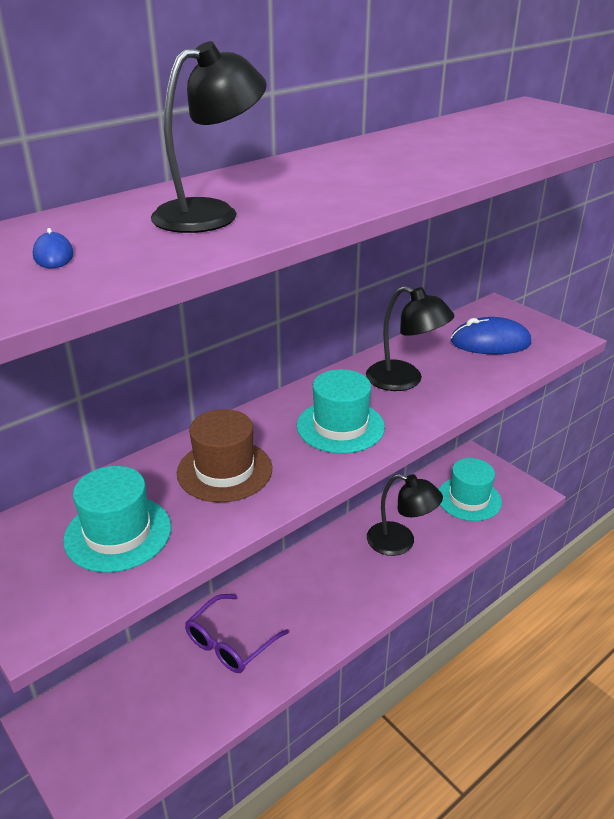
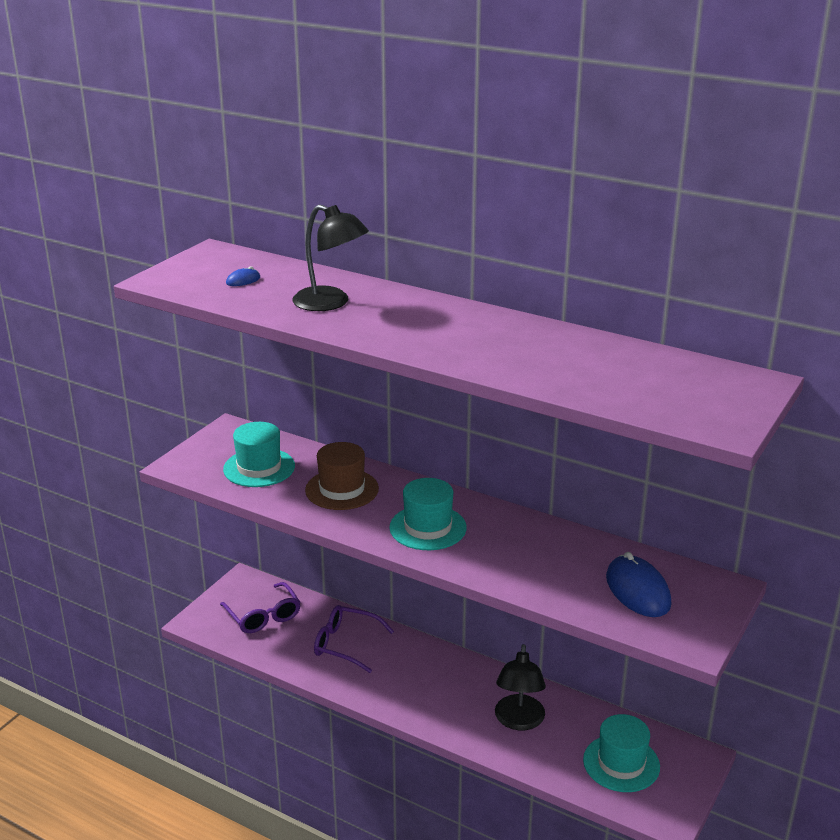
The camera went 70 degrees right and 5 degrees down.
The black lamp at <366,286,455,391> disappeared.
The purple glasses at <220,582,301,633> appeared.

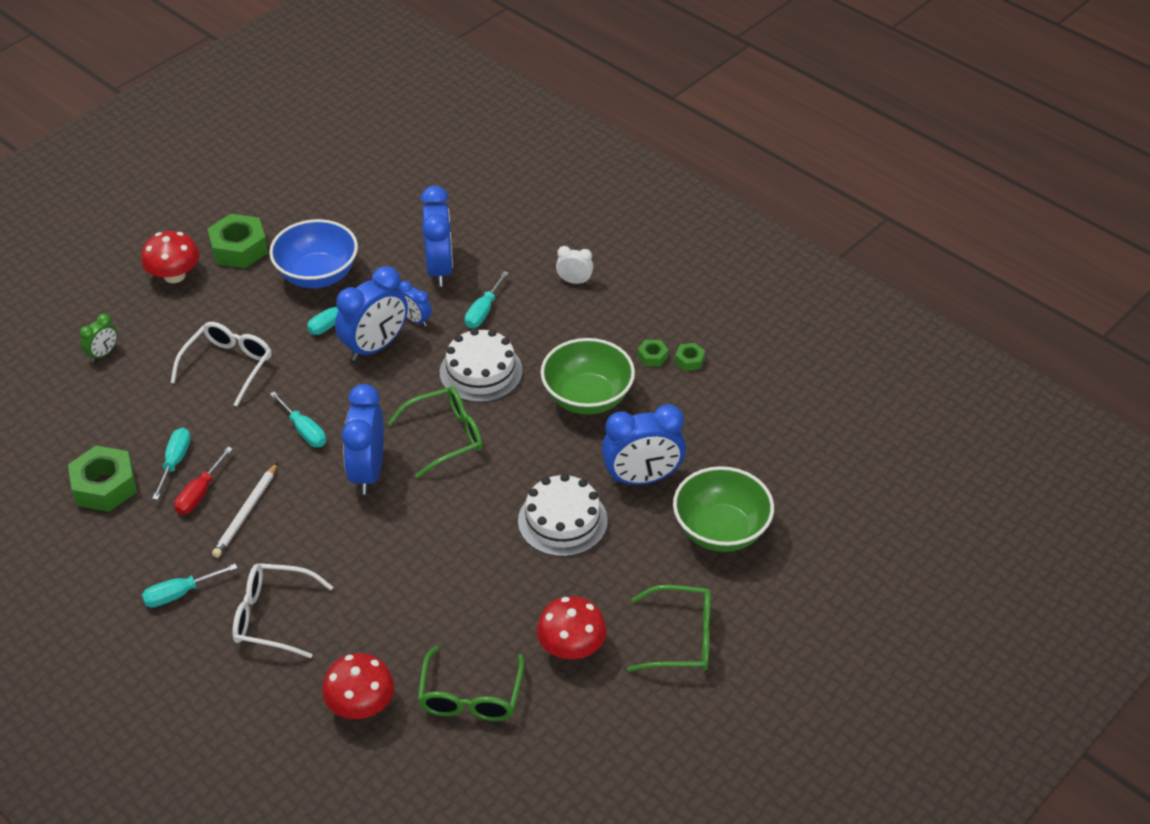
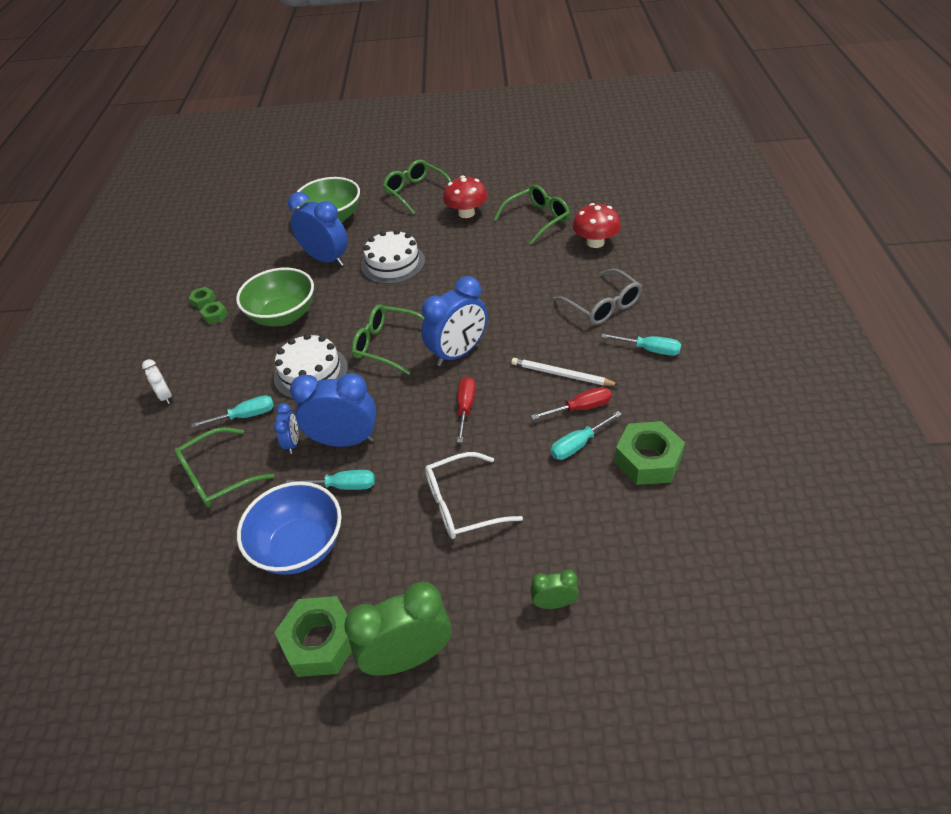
The camera went 130 degrees left and 0 degrees up.
The red mushroom at <141,231,200,283> was replaced by the green clock at <344,582,452,676>.
The blue clock at <420,186,453,287> was replaced by the green glasses at <174,427,274,507>.
The white glasses at <232,563,333,658> became the grey glasses at <553,268,642,325>.
The turquoise screwdriver at <270,391,326,447> became the red screwdriver at <457,377,475,443>.
The white pencil at <212,462,278,558> turned 135 degrees counterclockwise.

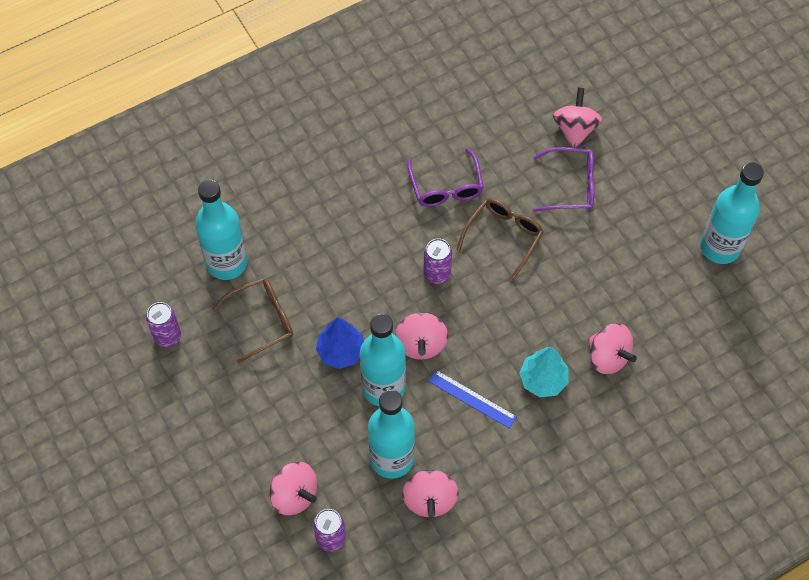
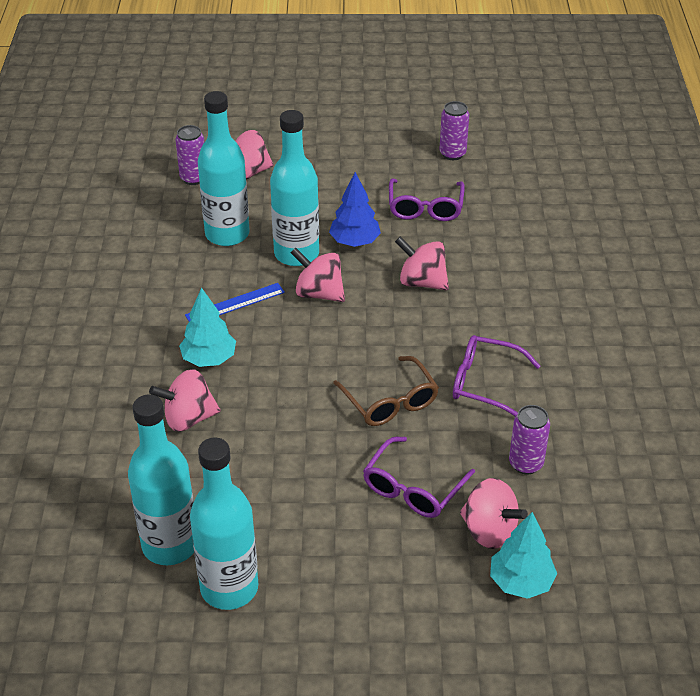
The camera went 120 degrees right and 20 degrees down.
The turquoise tree at <490,512,557,599> appeared.
The turquoise bottle moved from <195,179,248,280> to <128,394,194,565>.
The pink spinning top moved from <402,470,459,517> to <395,237,449,290>.
The purple can moved from <424,238,452,284> to <509,405,550,475>.
The brown glasses at <212,278,293,363> became the purple glasses at <389,179,465,221>.

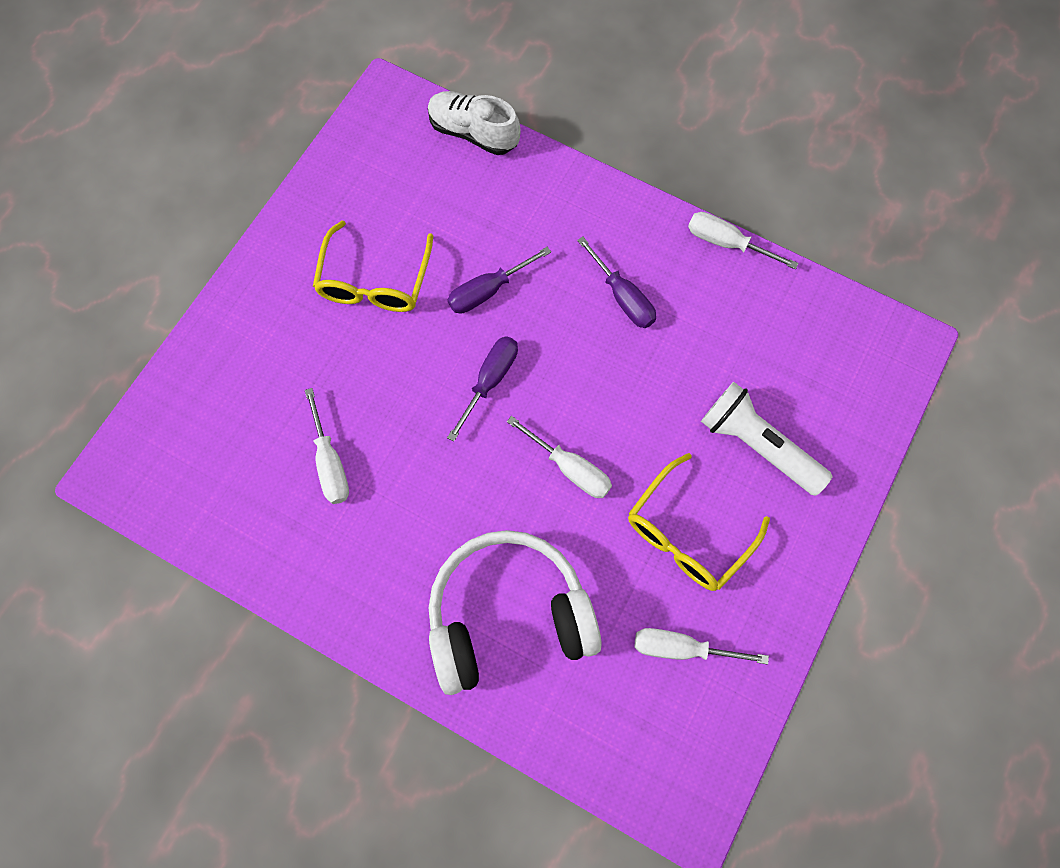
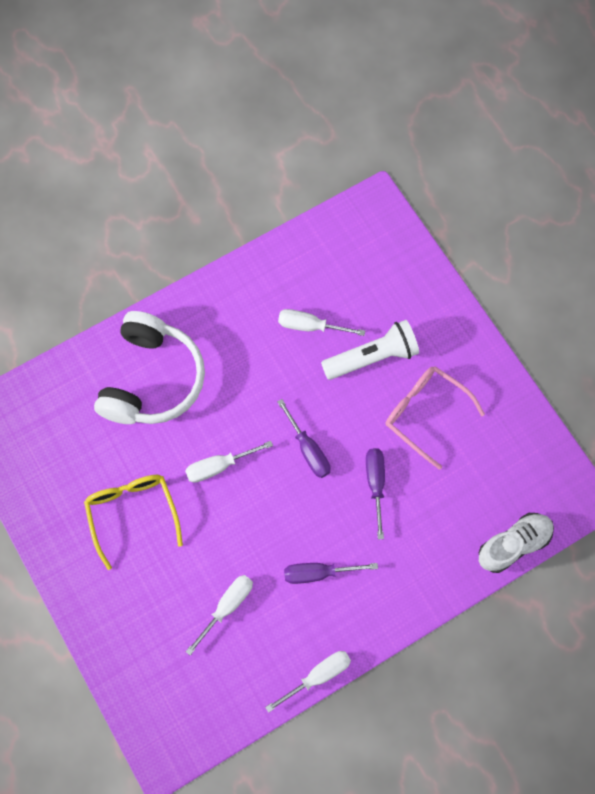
The camera went 120 degrees right and 0 degrees up.
The white screwdriver moved from <634,628,769,664> to <186,575,253,655>.
The white flashlight moved from <701,382,833,496> to <321,320,419,380>.
The yellow glasses at <313,221,433,312> became the pink glasses at <385,366,485,470>.

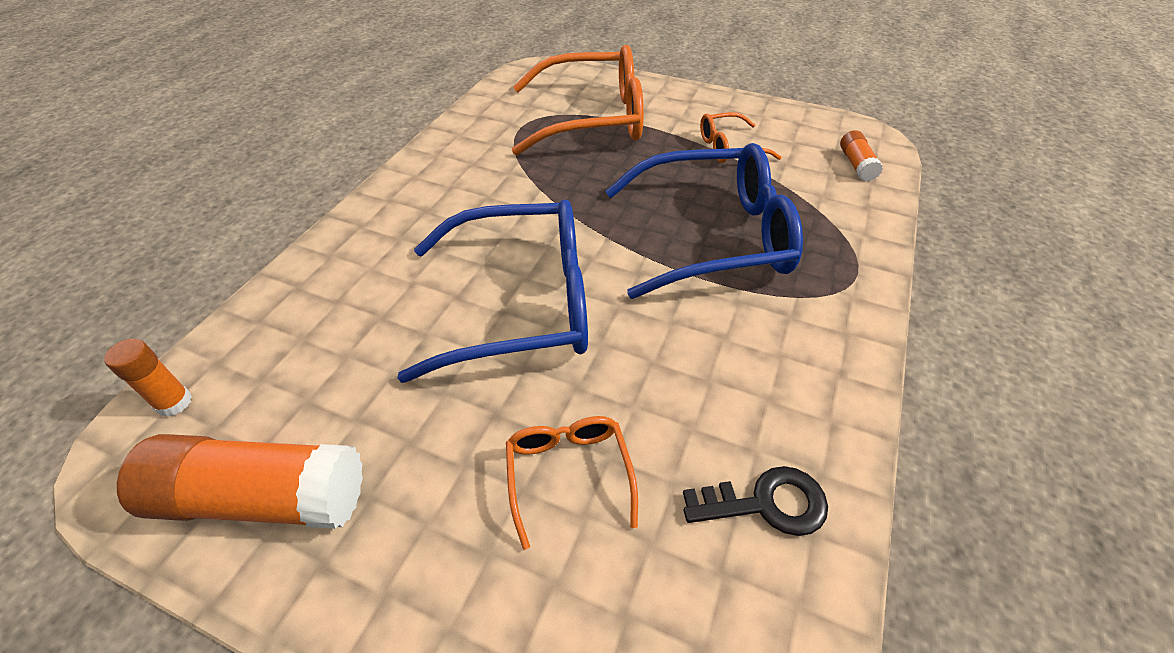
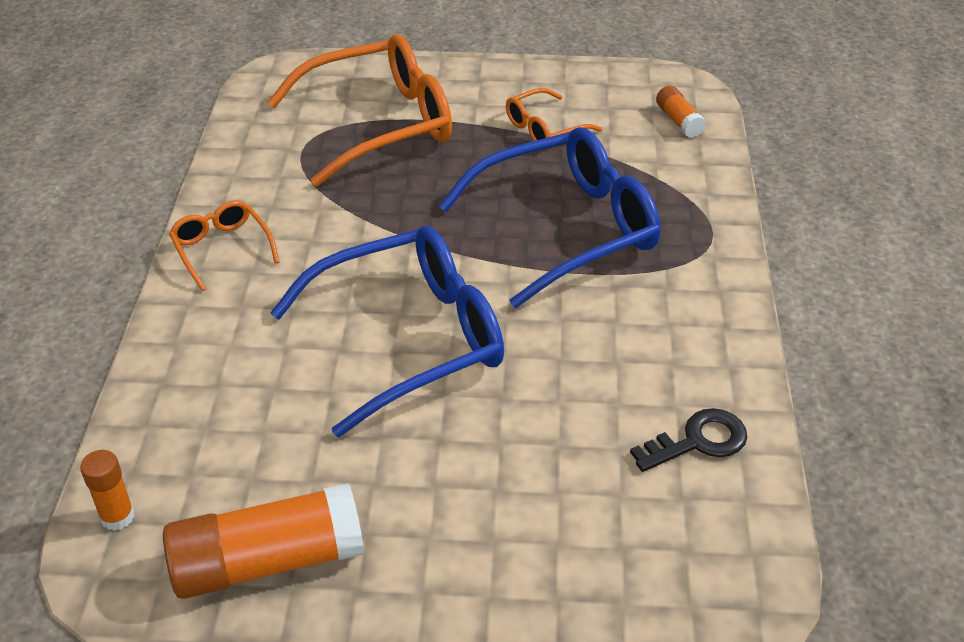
The camera went 20 degrees left and 5 degrees down.
The orange glasses moved from <506,416,638,550> to <169,200,280,291>.

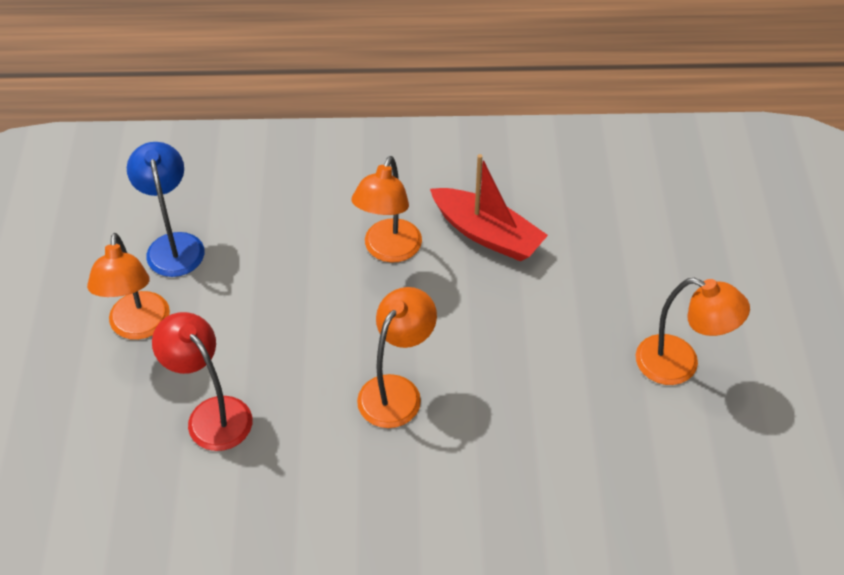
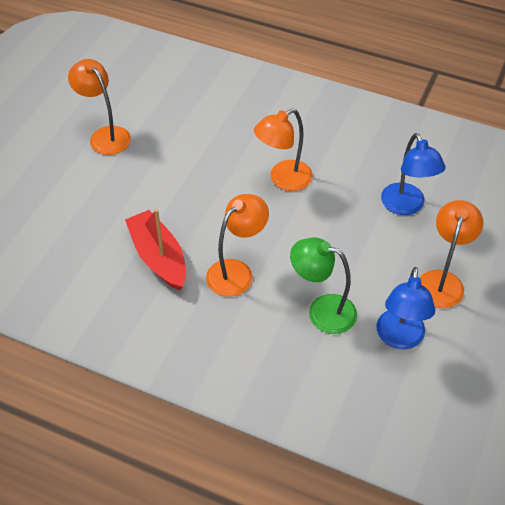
The camera went 155 degrees left and 0 degrees up.
The green lamp at <290,237,357,334> appeared.
The red lamp at <152,312,253,451> became the blue lamp at <381,133,446,215>.

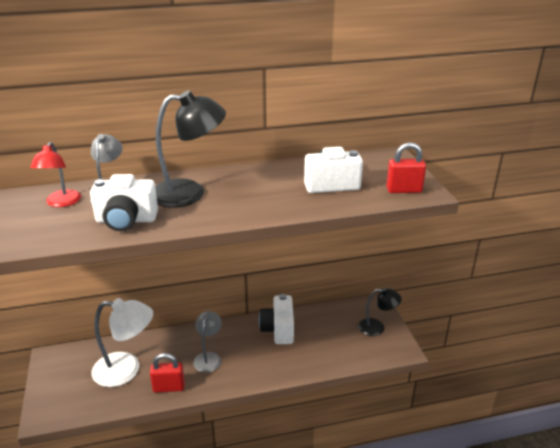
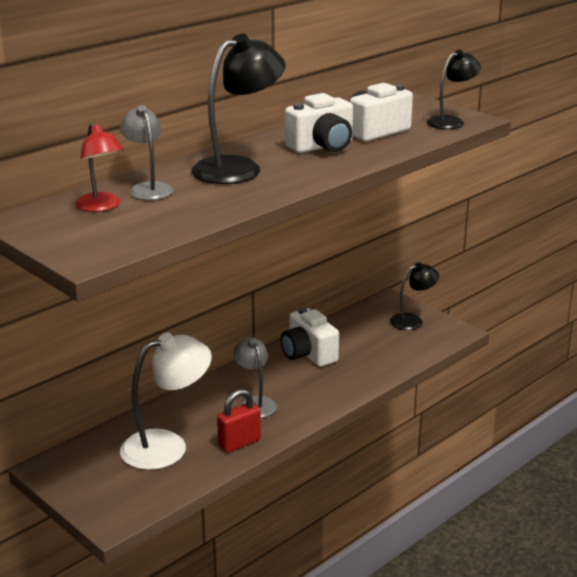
The camera went 30 degrees left and 5 degrees down.
The white camera moved from <90,174,158,231> to <285,93,353,153>.
The red padlock at <386,142,426,193> was replaced by the black lamp at <426,50,481,129>.

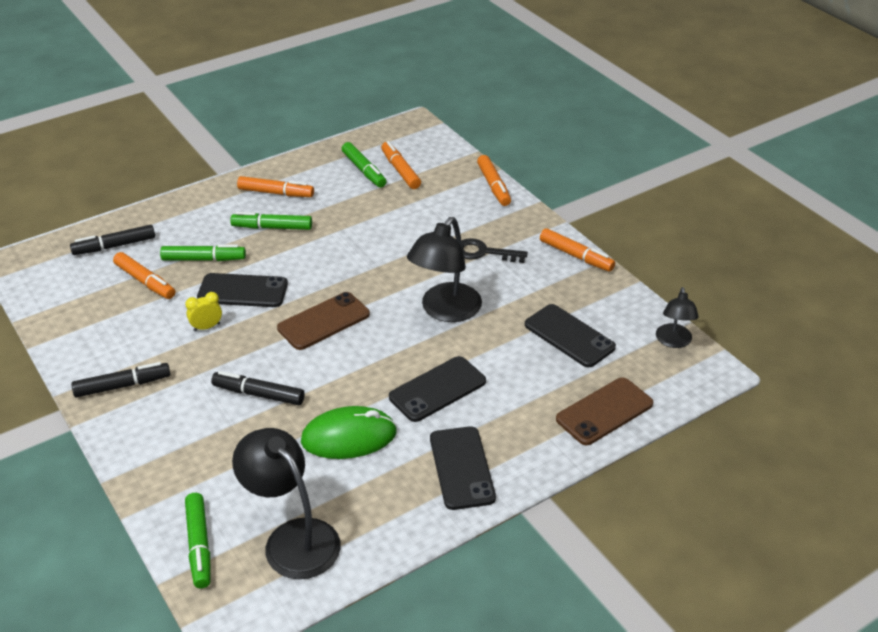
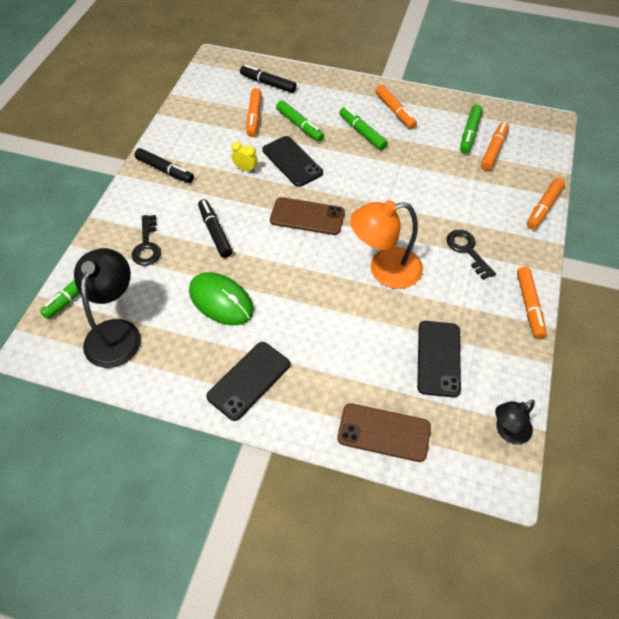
The camera went 50 degrees right and 15 degrees up.
The black phone at <389,356,486,422> disappeared.
The black key at <132,215,161,266> appeared.
The black lamp at <407,217,482,322> became the orange lamp at <350,200,423,289>.

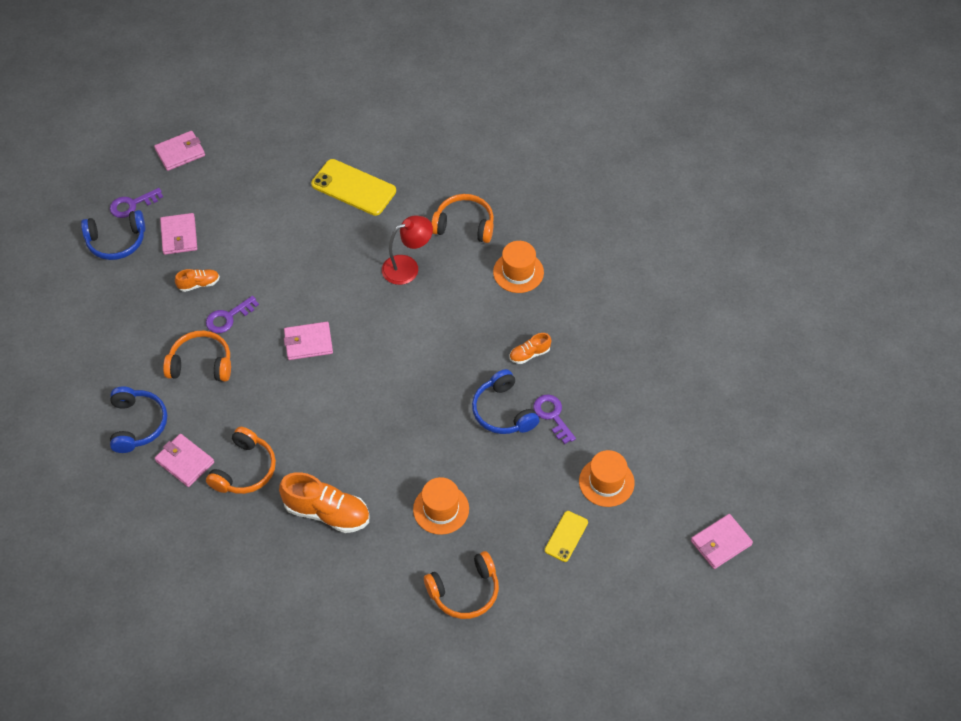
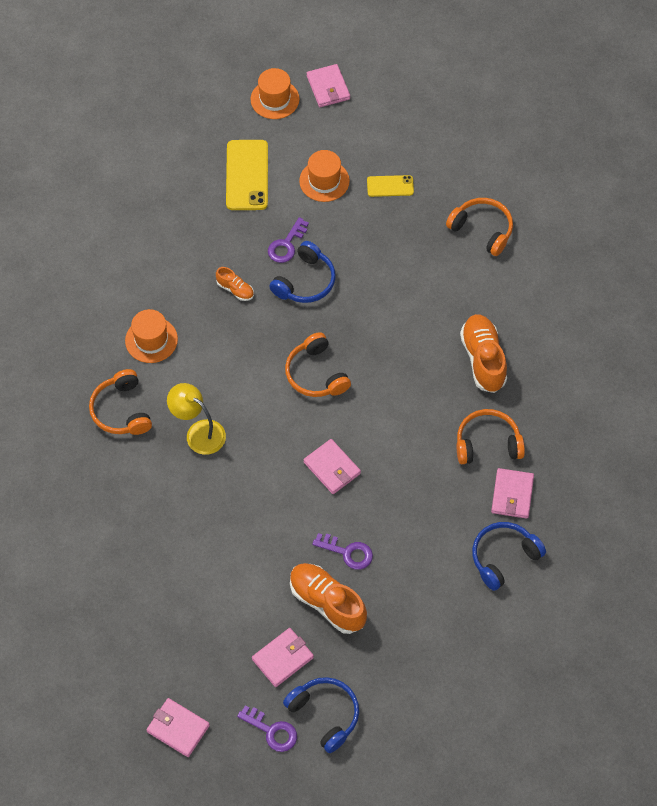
The camera went 120 degrees left and 5 degrees up.
The orange headphones moved from <163,331,231,382> to <285,332,351,397>.
The yellow phone moved from <311,159,396,216> to <226,140,268,210>.
The orange hat moved from <413,477,469,535> to <251,68,299,119>.
The red lamp at <382,215,433,285> became the yellow lamp at <167,383,226,455>.
The pink wallet at <691,514,753,569> turned 45 degrees clockwise.
The orange shoe at <175,269,220,292> changed to 1.94 times the size.

